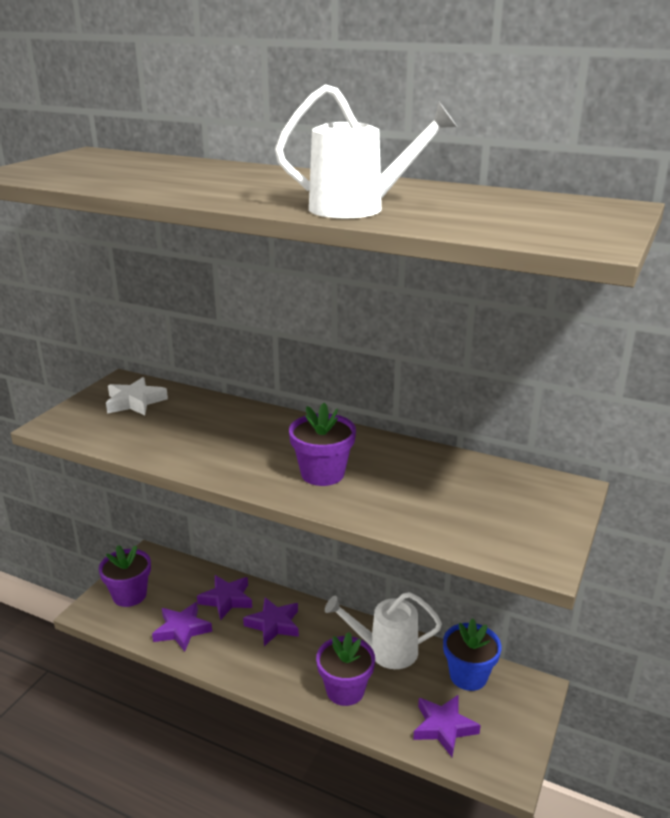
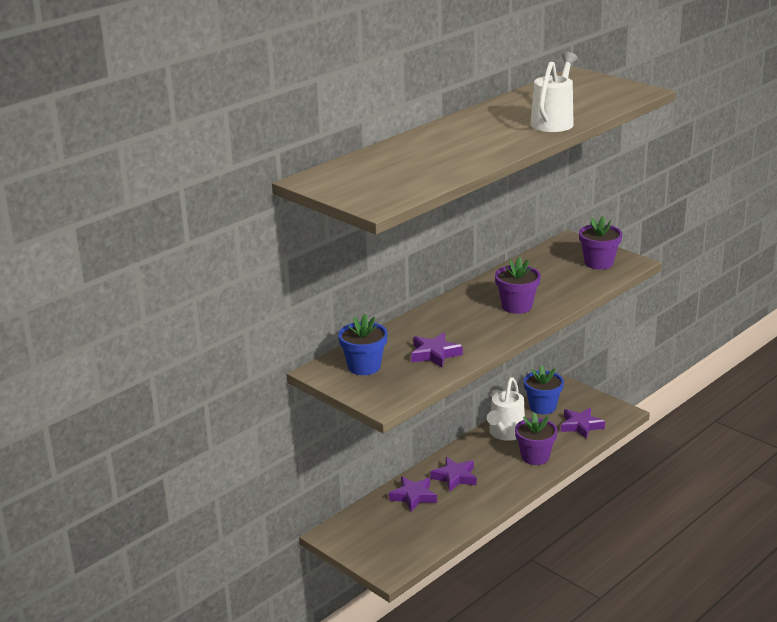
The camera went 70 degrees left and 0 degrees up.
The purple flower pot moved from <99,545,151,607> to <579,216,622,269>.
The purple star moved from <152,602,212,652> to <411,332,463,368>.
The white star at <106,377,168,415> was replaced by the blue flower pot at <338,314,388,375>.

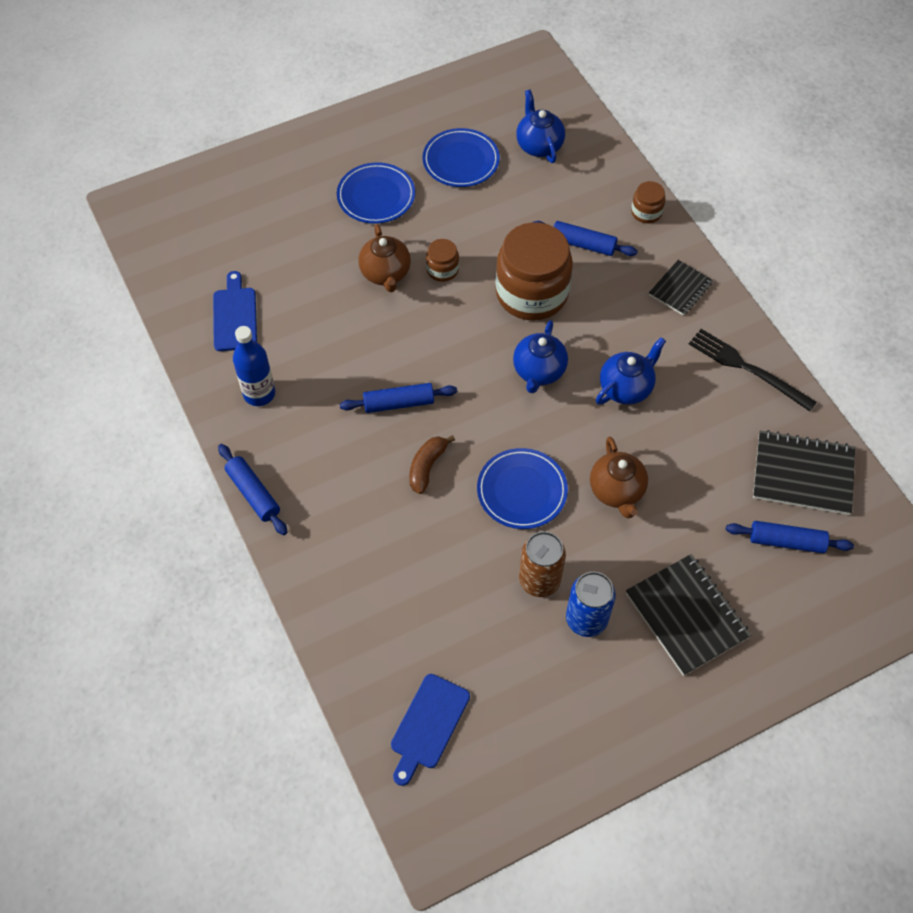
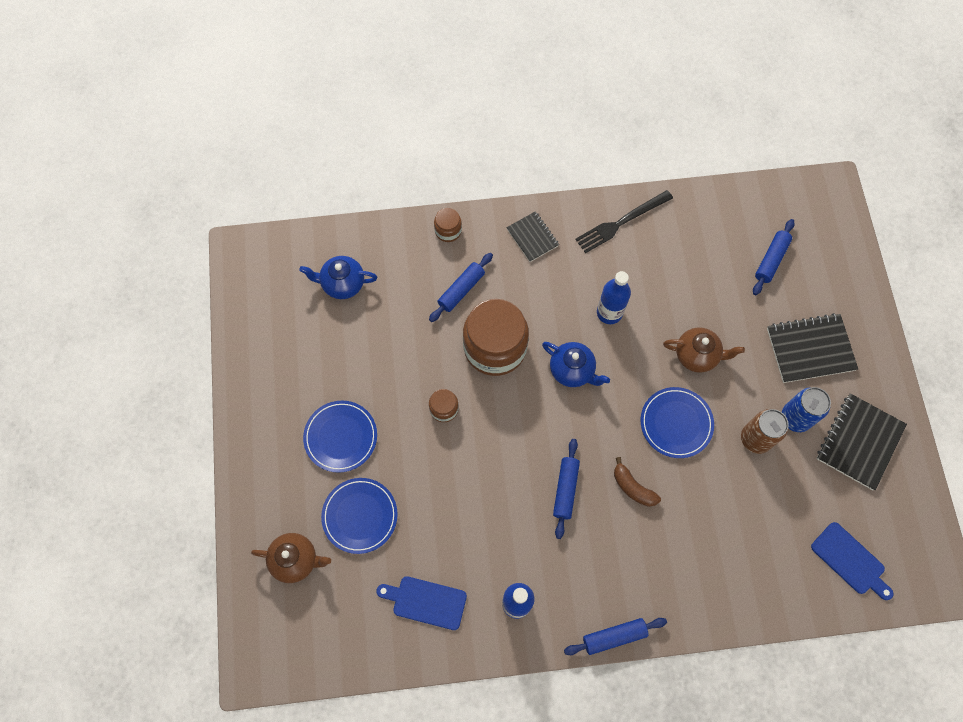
The camera went 70 degrees left and 10 degrees up.
The brown teapot moved from <358,224,411,292> to <251,533,331,583>.
The blue plate moved from <423,128,500,187> to <321,478,398,554>.
The black notebook moved from <753,430,855,515> to <817,393,907,490>.
The blue teapot at <596,337,666,405> was replaced by the blue bottle at <597,271,631,324>.

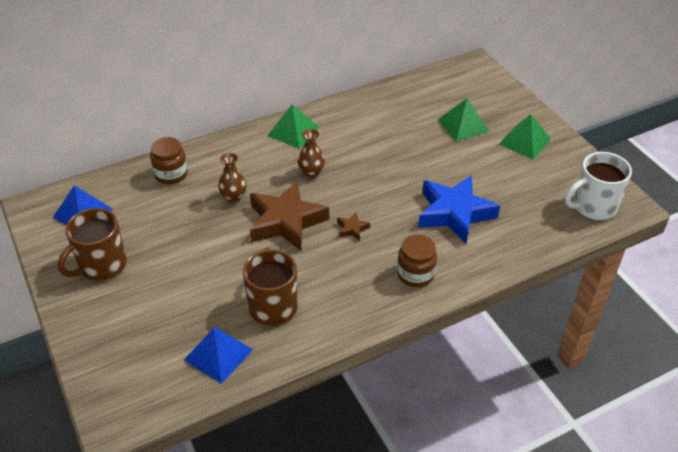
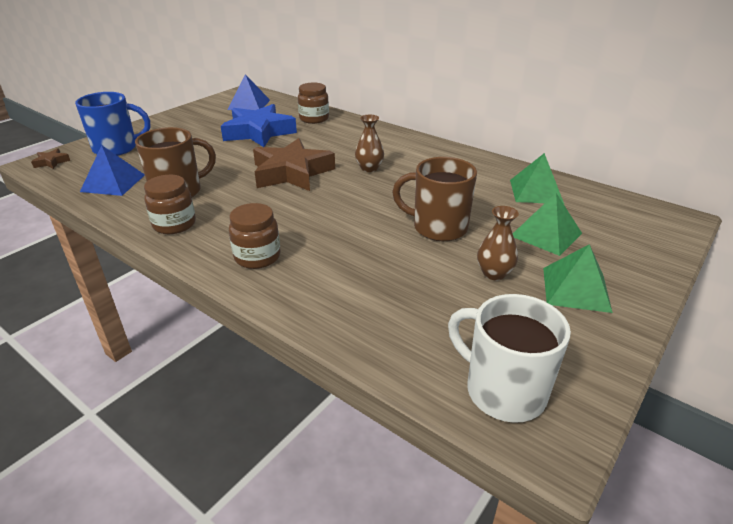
The camera went 65 degrees right and 10 degrees down.
The blue mug at <75,92,150,156> appeared.
The brown jar at <144,175,196,234> appeared.
The brown mug moved from <58,208,127,281> to <392,157,477,241>.
The brown vase moved from <218,153,247,202> to <477,206,519,281>.
The green pyramid moved from <268,104,319,149> to <510,153,564,204>.
The brown star moved from <337,212,370,241> to <31,148,70,169>.
The blue star moved from <418,175,500,244> to <221,104,297,147>.

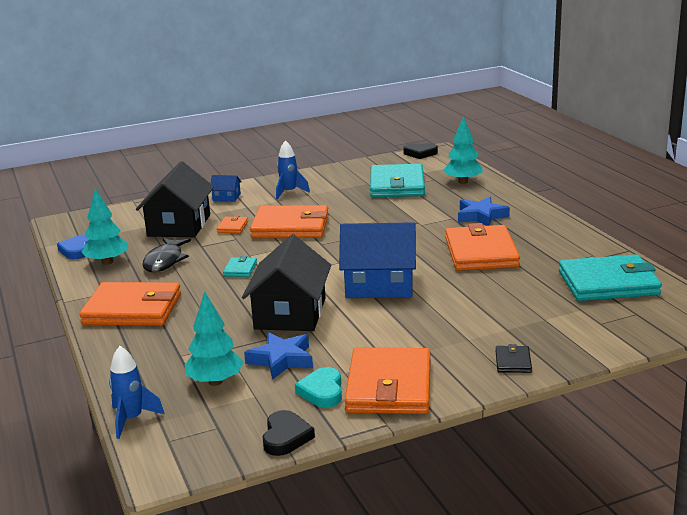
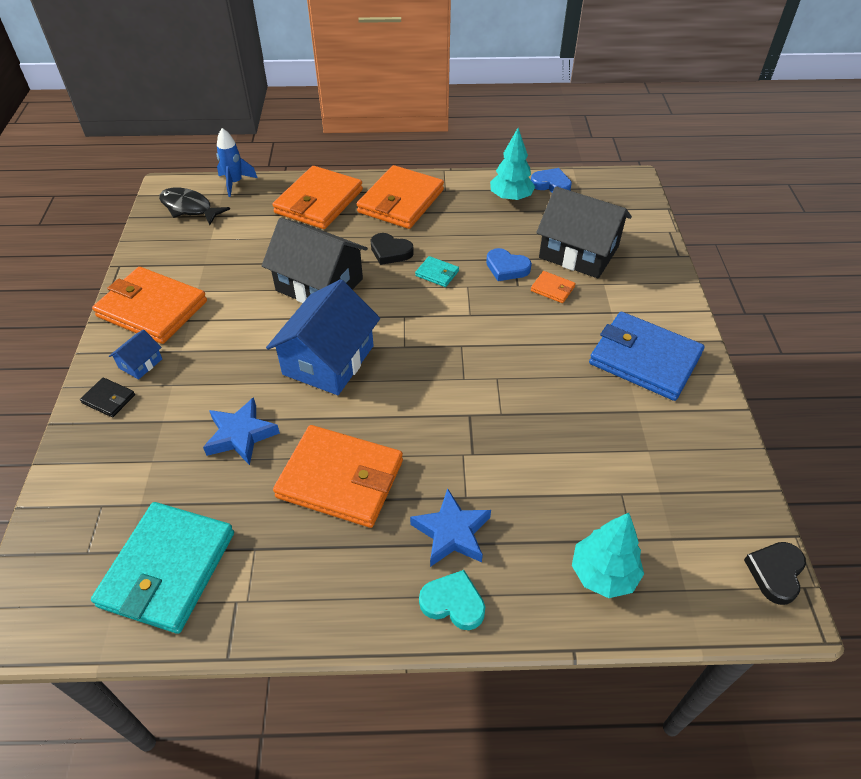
The camera went 110 degrees right and 25 degrees up.
The turquoise tree at <185,291,243,386> disappeared.
The turquoise wallet at <370,164,425,198> disappeared.
The blue heart at <486,248,532,281> appeared.
The black fish moved from <142,238,191,272> to <159,188,230,225>.
The blue house moved from <210,175,242,202> to <109,329,162,379>.
The blue star moved from <244,332,313,380> to <203,397,280,465>.
The orange wallet moved from <250,205,329,238> to <272,166,363,229>.
The black heart moved from <263,410,315,456> to <371,233,414,265>.
The turquoise heart moved from <295,367,342,407> to <419,570,485,630>.
The blue rocket at <276,140,310,200> was replaced by the blue wallet at <589,312,704,401>.

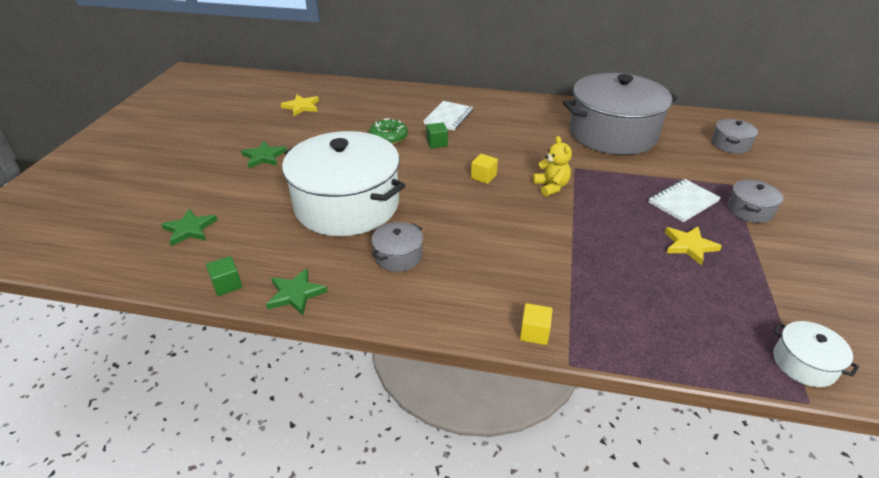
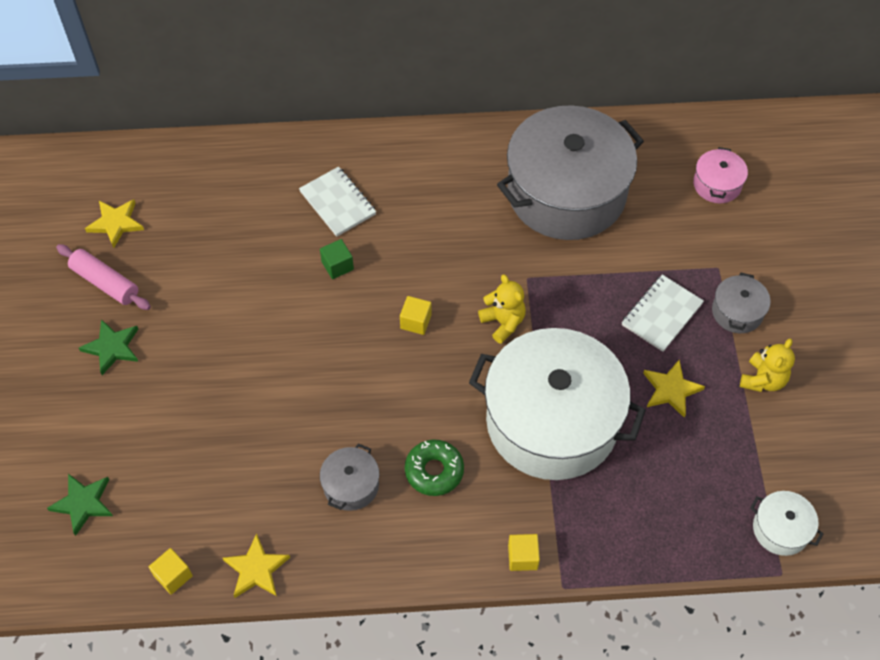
The camera went 15 degrees left and 20 degrees up.
The pink rolling pin at <56,244,151,310> appeared.
The yellow teddy bear at <740,339,795,392> appeared.
The white pot moved from <282,131,405,236> to <469,328,646,480>.
The green donut moved from <369,118,408,144> to <405,439,464,496>.
The green cube at <206,256,242,296> became the yellow cube at <149,548,193,595>.
The green star at <266,268,328,315> became the yellow star at <223,533,290,598>.
The grey pot at <712,119,758,154> became the pink pot at <693,147,748,203>.
The white notebook at <424,101,473,131> turned 45 degrees counterclockwise.

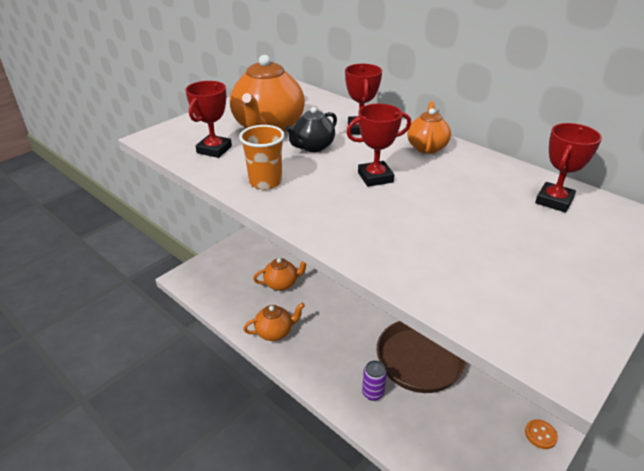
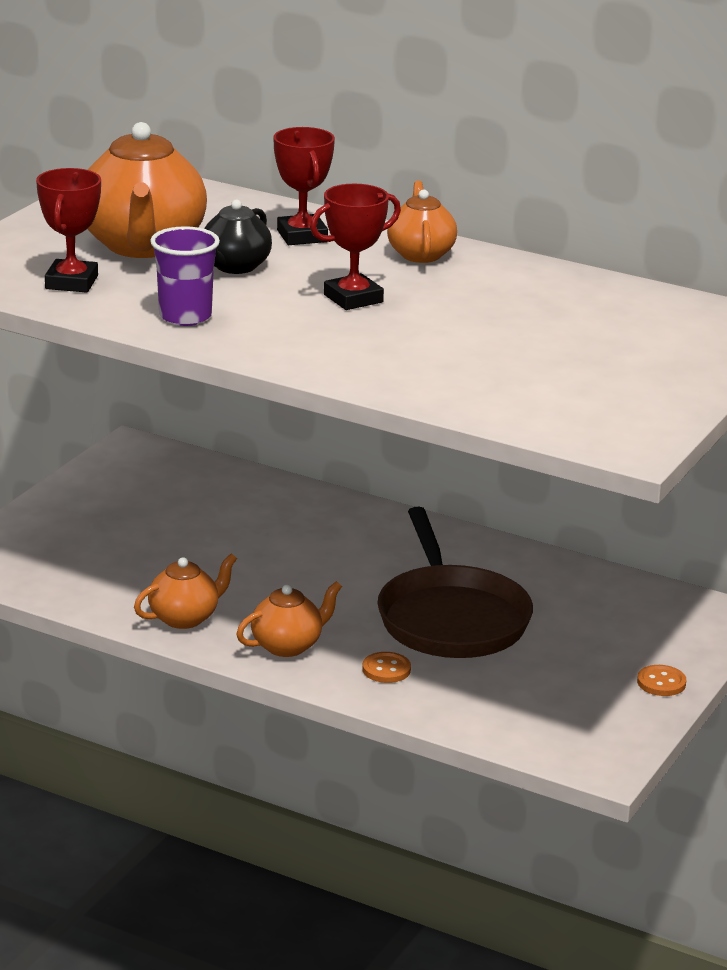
The camera went 15 degrees left and 10 degrees down.
The red trophy at <535,123,602,213> disappeared.
The orange teapot moved from <253,258,306,291> to <236,581,342,657>.
The purple can at <362,360,387,401> was replaced by the orange button at <362,652,411,683>.
The orange cup at <239,125,285,190> became the purple cup at <150,226,220,326>.

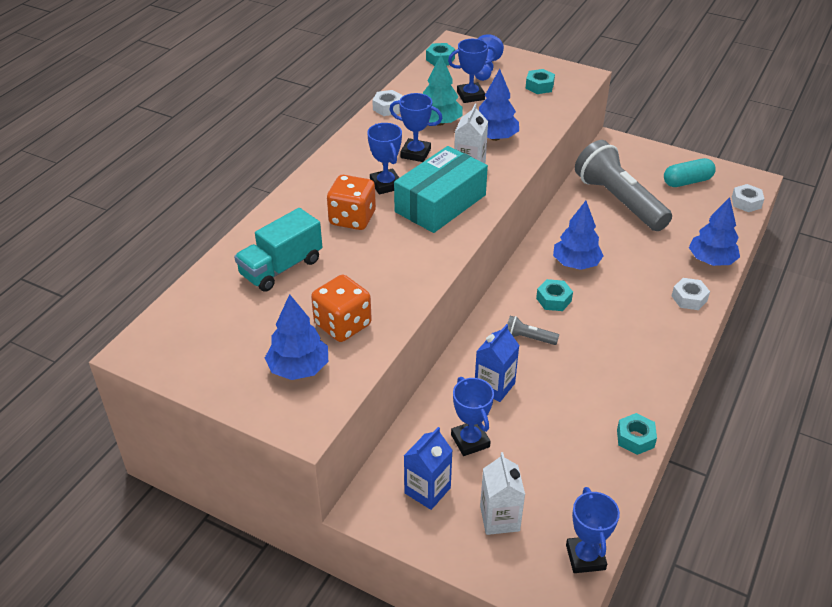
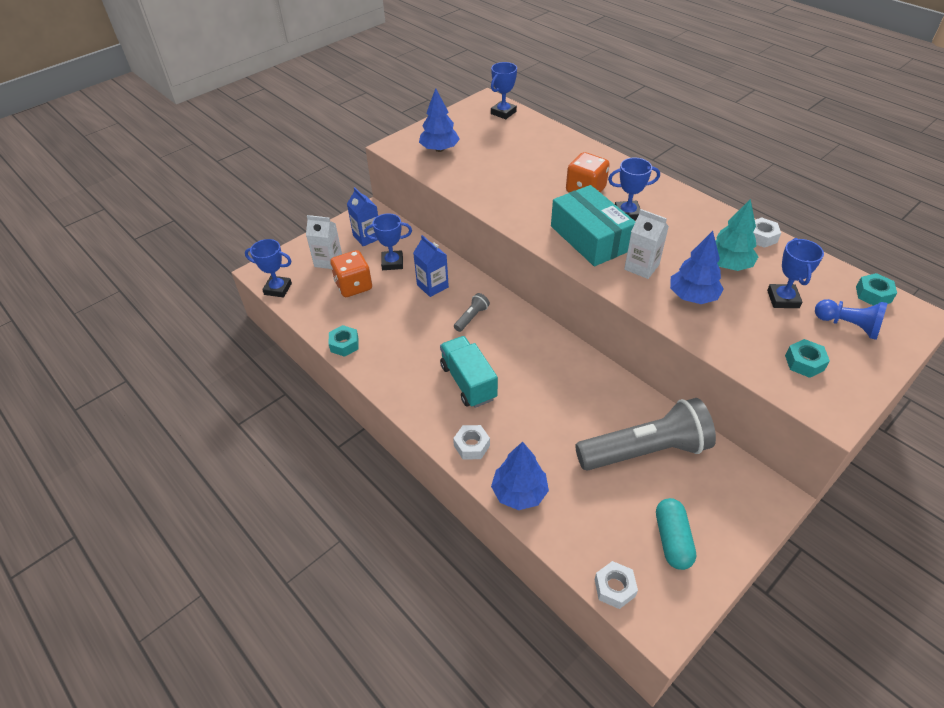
The camera went 110 degrees right and 5 degrees up.
The turquoise nut at <536,279,573,311> disappeared.
The blue tree at <553,201,604,270> disappeared.
The turquoise truck moved from <234,208,322,292> to <440,336,498,408>.
The orange dice moved from <311,275,372,342> to <330,250,372,297>.
The blue trophy moved from <389,93,443,162> to <491,62,517,119>.

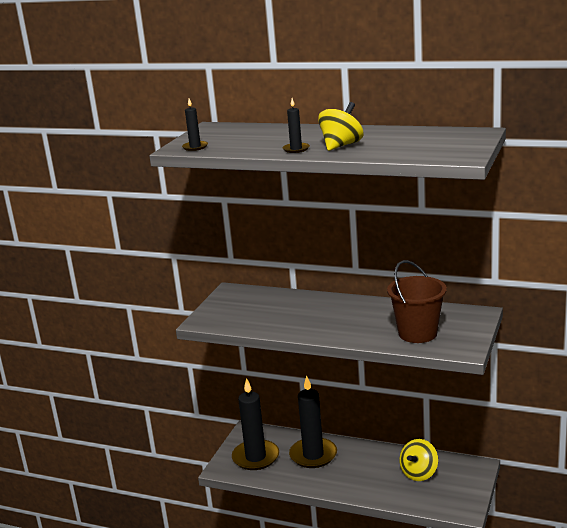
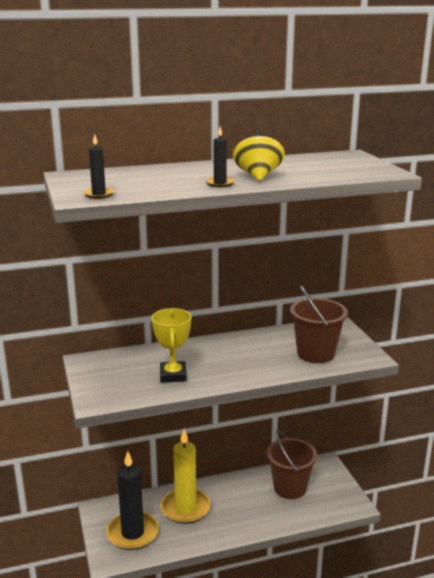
The camera went 40 degrees left and 0 degrees up.
The yellow trophy at <151,308,191,383> appeared.
The yellow spinning top at <399,439,438,481> was replaced by the brown bucket at <267,430,317,499>.
The black candle at <289,375,337,468> became the yellow candle at <161,429,211,524>.

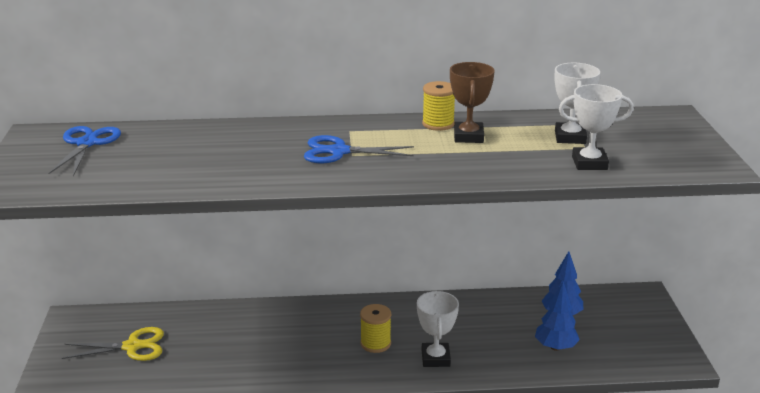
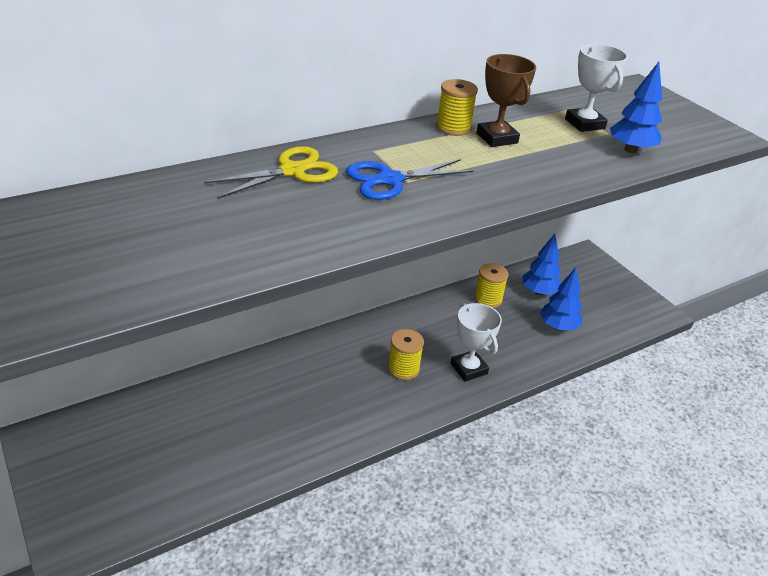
The camera went 30 degrees left and 10 degrees up.
The blue scissors at <48,126,121,176> disappeared.
The yellow spool at <474,263,509,308> appeared.
The yellow scissors moved from <62,327,164,361> to <204,146,338,199>.
The white trophy at <559,84,634,170> was replaced by the blue tree at <610,62,662,153>.

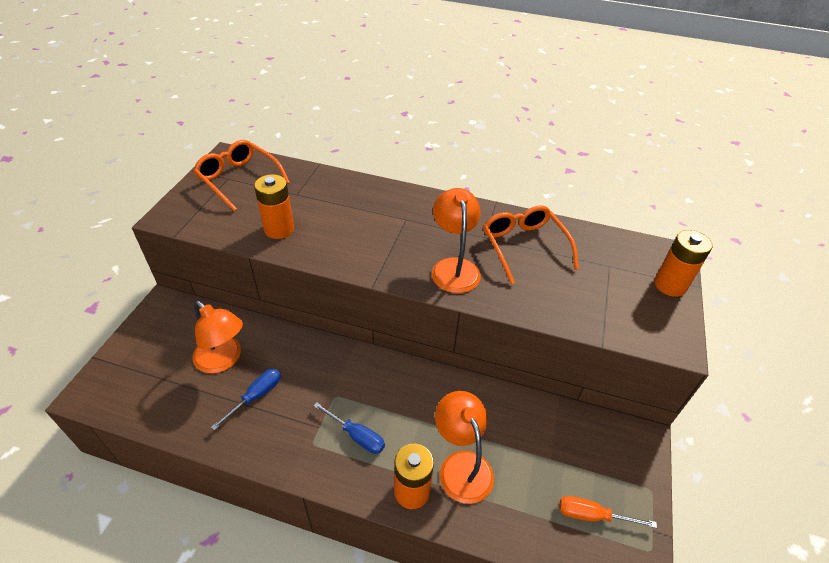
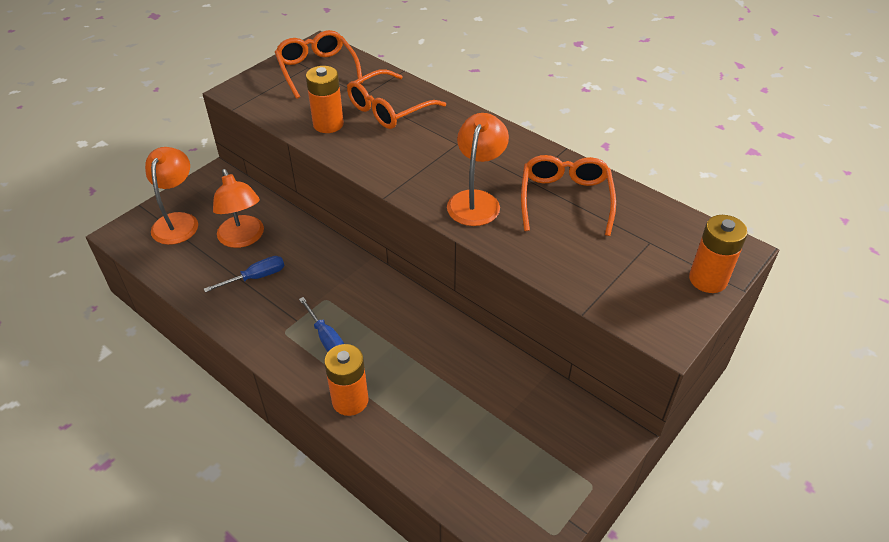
The camera went 25 degrees right and 0 degrees up.
The orange screwdriver at <559,496,657,528> disappeared.
The orange glasses at <347,69,446,129> appeared.
The orange lamp moved from <435,391,494,504> to <145,147,198,245>.

